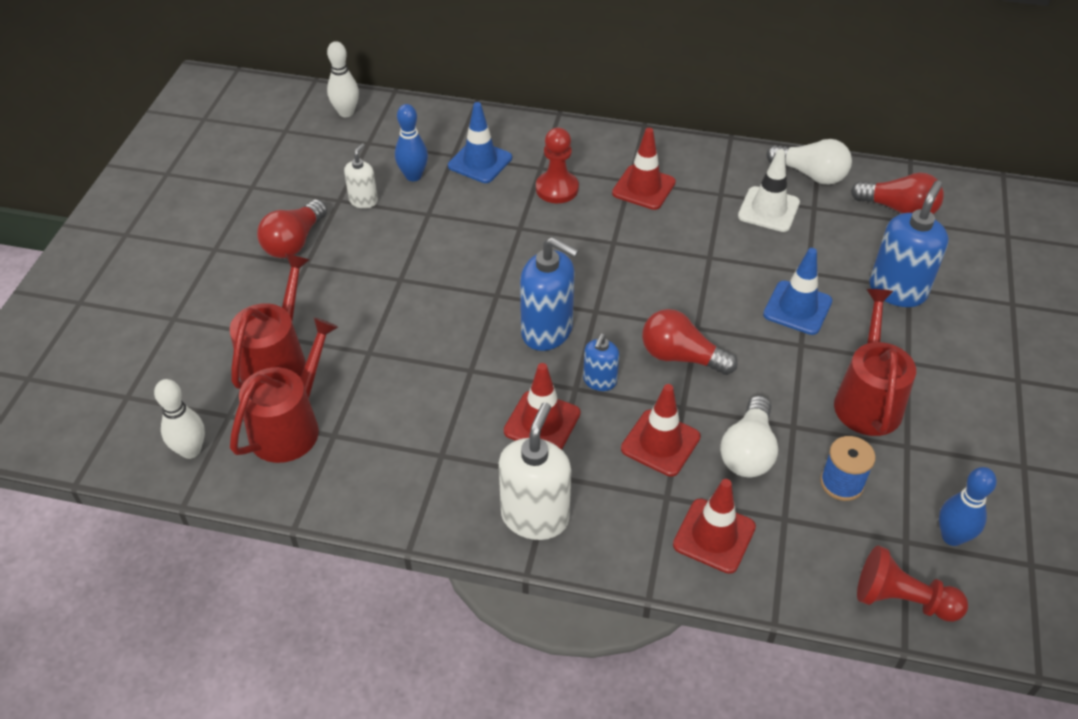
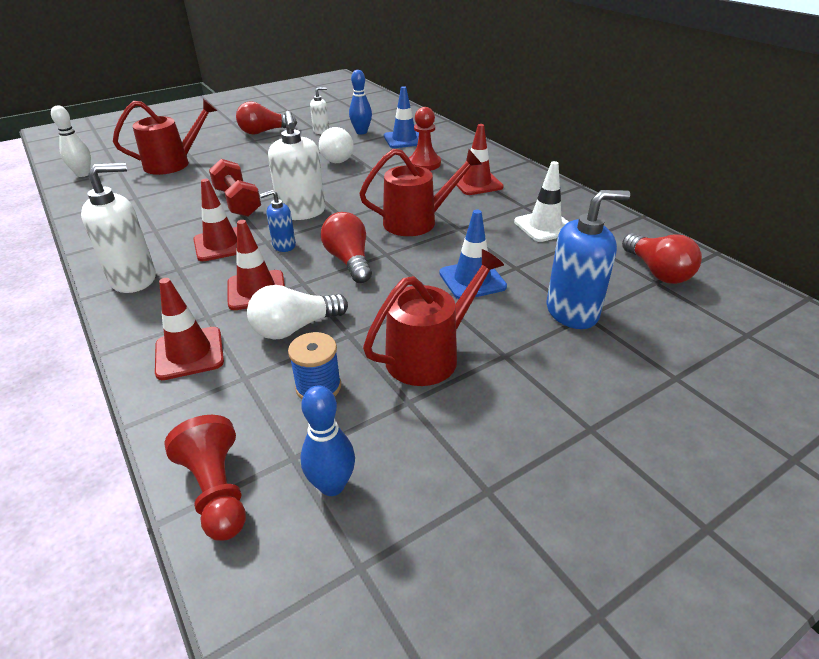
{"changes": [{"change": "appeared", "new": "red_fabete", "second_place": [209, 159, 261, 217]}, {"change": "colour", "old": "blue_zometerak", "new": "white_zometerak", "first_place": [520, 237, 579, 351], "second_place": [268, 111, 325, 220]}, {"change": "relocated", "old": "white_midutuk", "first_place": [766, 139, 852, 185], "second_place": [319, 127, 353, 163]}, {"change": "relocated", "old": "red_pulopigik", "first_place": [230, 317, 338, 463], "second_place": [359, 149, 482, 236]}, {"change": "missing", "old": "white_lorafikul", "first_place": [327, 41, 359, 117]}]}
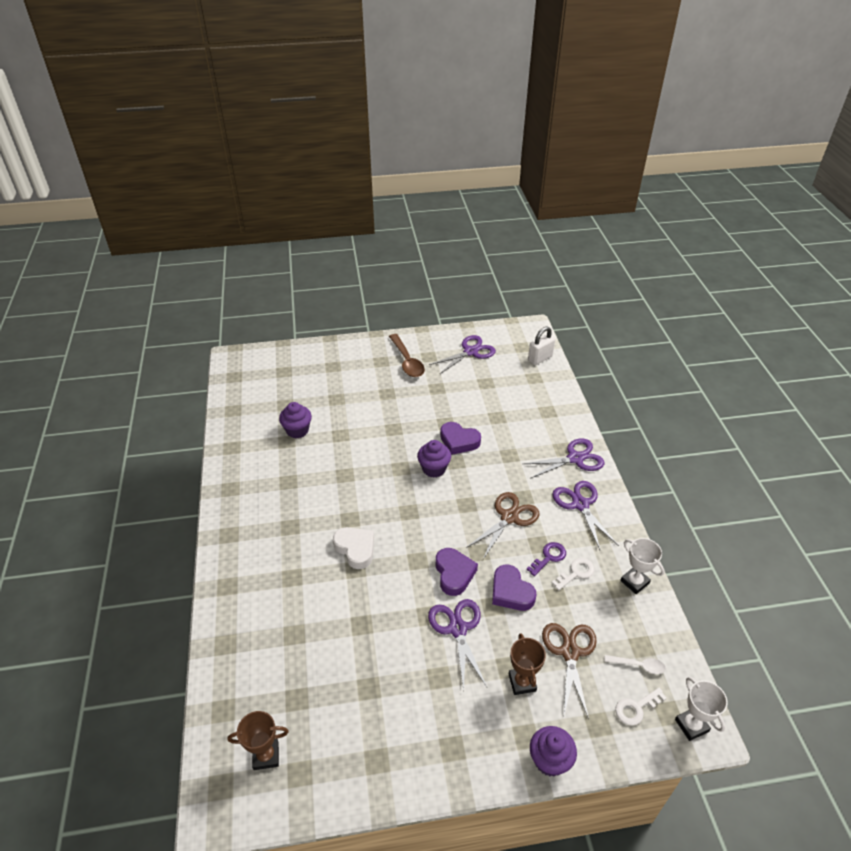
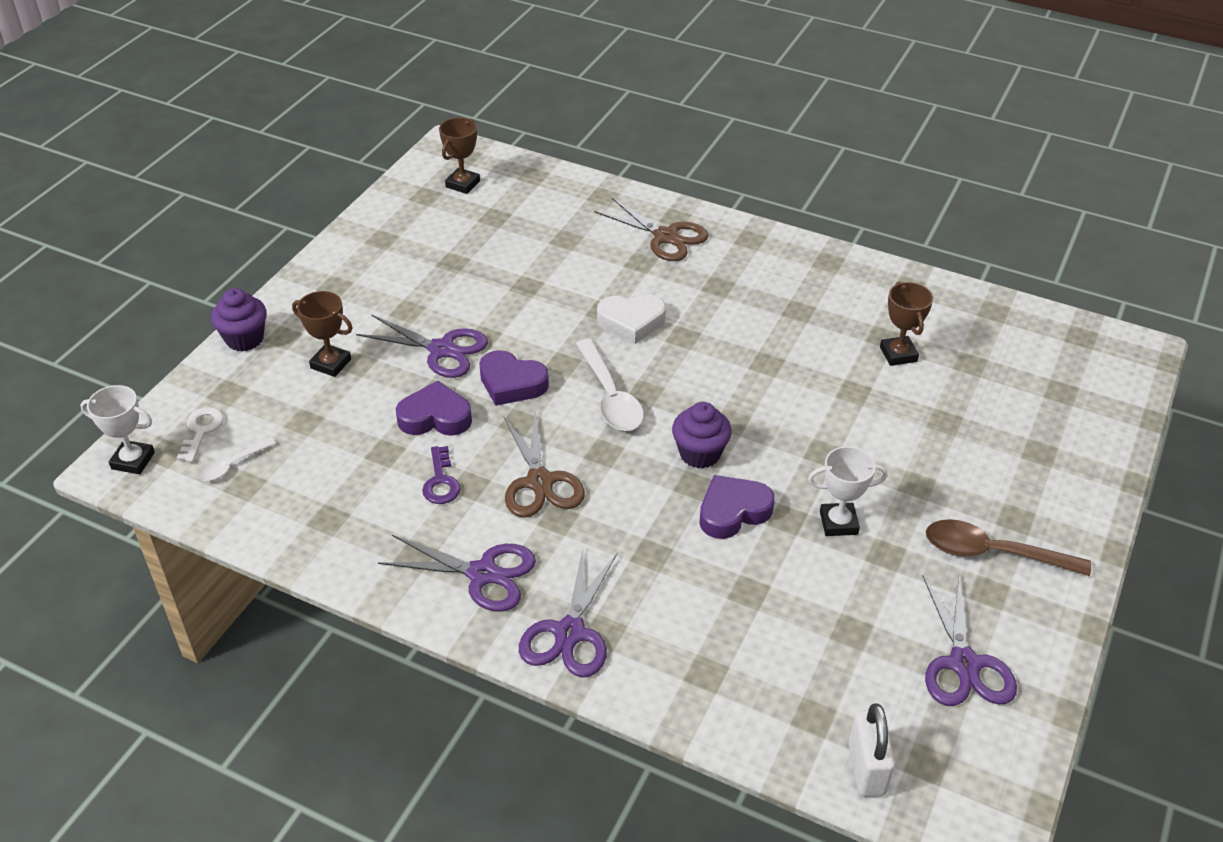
{"changes": [{"change": "appeared", "new": "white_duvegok", "second_place": [576, 339, 644, 431]}, {"change": "relocated", "old": "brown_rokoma", "first_place": [542, 623, 597, 719], "second_place": [594, 197, 709, 261]}, {"change": "relocated", "old": "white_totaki", "first_place": [620, 538, 665, 594], "second_place": [808, 446, 887, 536]}, {"change": "exchanged", "old": "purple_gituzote", "new": "brown_totaki", "first_place": [279, 402, 312, 439], "second_place": [880, 282, 933, 366]}, {"change": "missing", "old": "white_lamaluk", "first_place": [552, 558, 594, 590]}]}
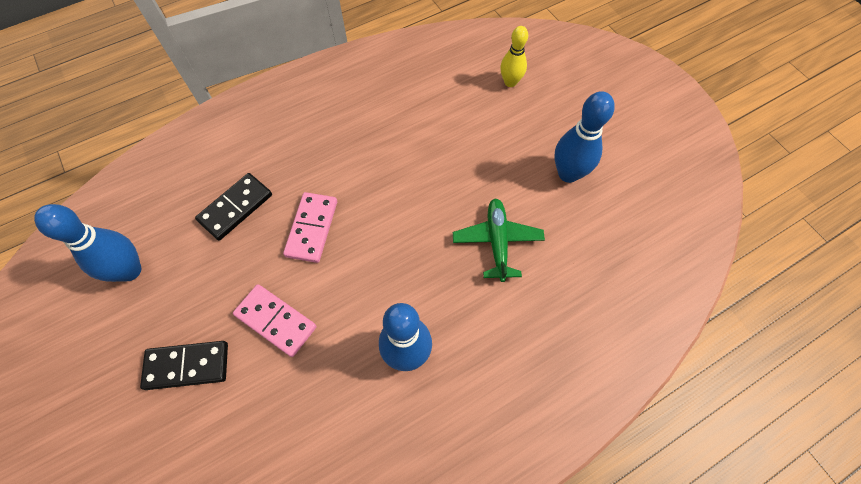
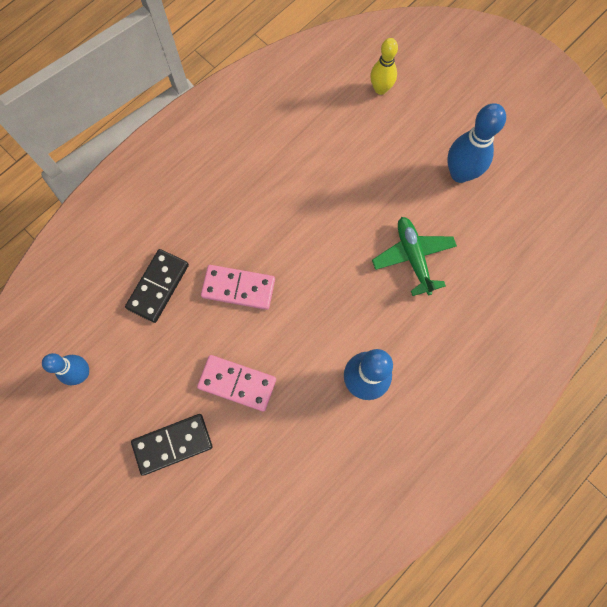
{"changes": [{"change": "size", "old": "blue_lorafikul", "first_place": [34, 204, 141, 282], "second_place": [42, 353, 89, 385], "factor": 0.65}, {"change": "spun", "old": "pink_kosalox", "first_place": [283, 192, 337, 263], "second_place": [201, 265, 275, 310], "degrees": -75}]}
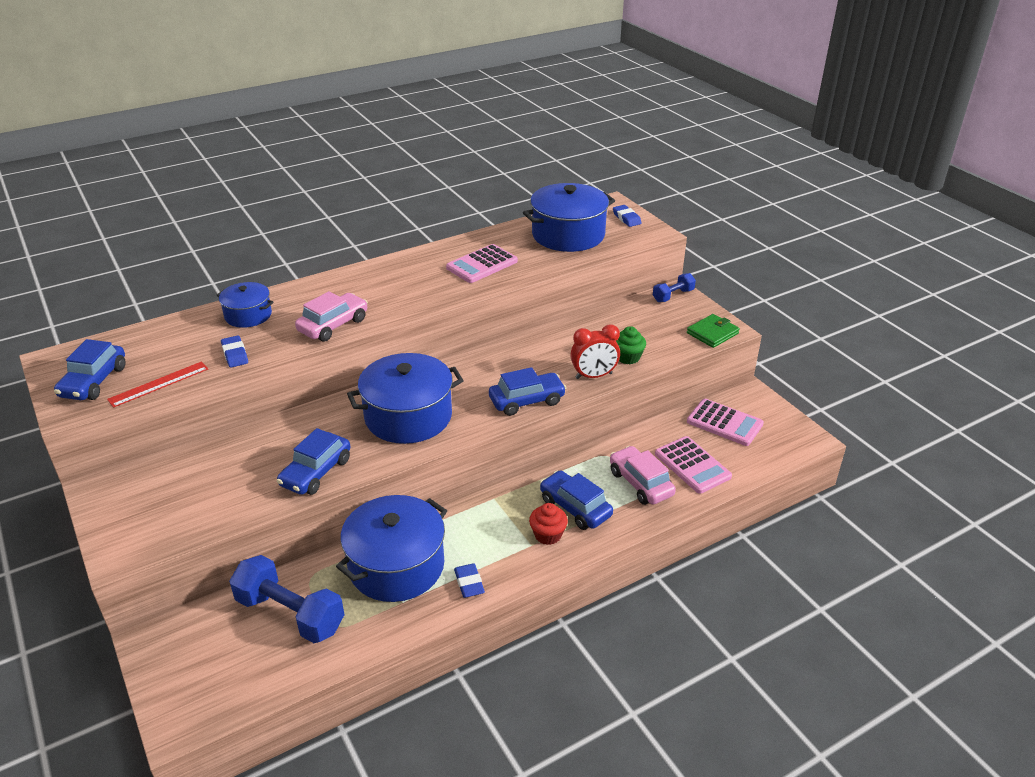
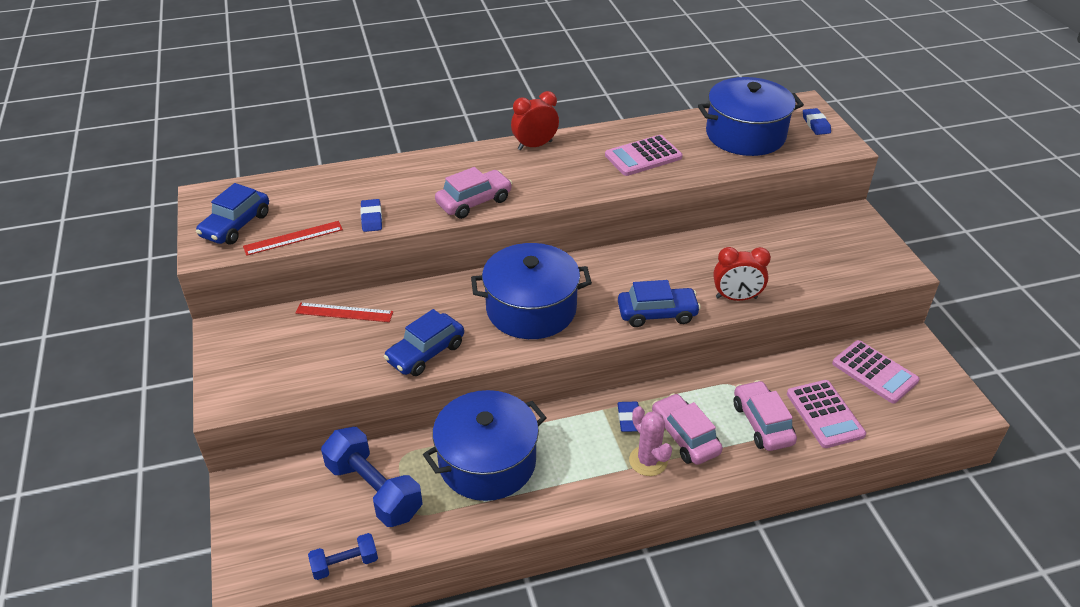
{"changes": [{"change": "appeared", "new": "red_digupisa", "second_place": [296, 303, 393, 322]}, {"change": "relocated", "old": "blue_fabete", "first_place": [653, 273, 696, 302], "second_place": [308, 533, 378, 580]}, {"change": "appeared", "new": "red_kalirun", "second_place": [511, 91, 559, 150]}, {"change": "relocated", "old": "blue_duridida", "first_place": [454, 563, 485, 598], "second_place": [618, 402, 639, 432]}, {"change": "exchanged", "old": "red_gituzote", "new": "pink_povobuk", "first_place": [529, 503, 568, 545], "second_place": [629, 406, 672, 476]}, {"change": "colour", "old": "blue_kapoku", "new": "pink_kapoku", "first_place": [540, 470, 613, 530], "second_place": [652, 393, 723, 465]}, {"change": "missing", "old": "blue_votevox", "first_place": [217, 282, 274, 328]}, {"change": "missing", "old": "green_gituzote", "first_place": [616, 326, 646, 364]}, {"change": "missing", "old": "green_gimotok", "first_place": [687, 314, 740, 348]}]}
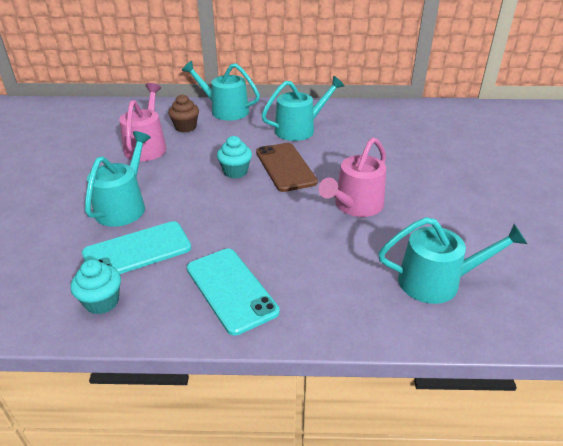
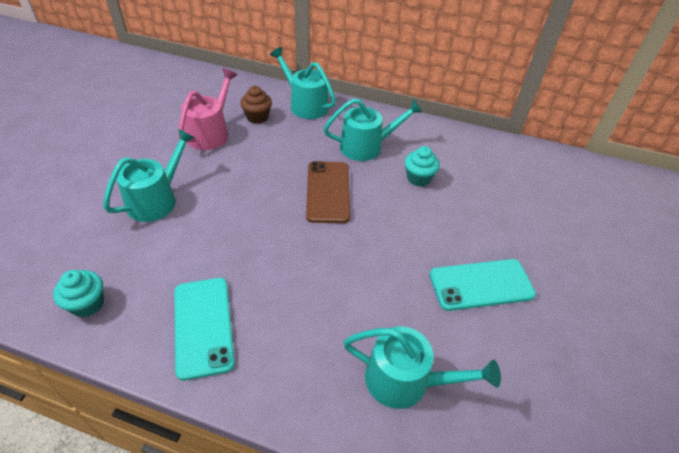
{"changes": [{"change": "relocated", "old": "turquoise_gituzote", "first_place": [217, 136, 252, 178], "second_place": [405, 146, 440, 187]}, {"change": "relocated", "old": "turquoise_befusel", "first_place": [82, 221, 191, 274], "second_place": [430, 259, 536, 311]}, {"change": "missing", "old": "pink_pulopigik", "first_place": [318, 137, 386, 217]}]}
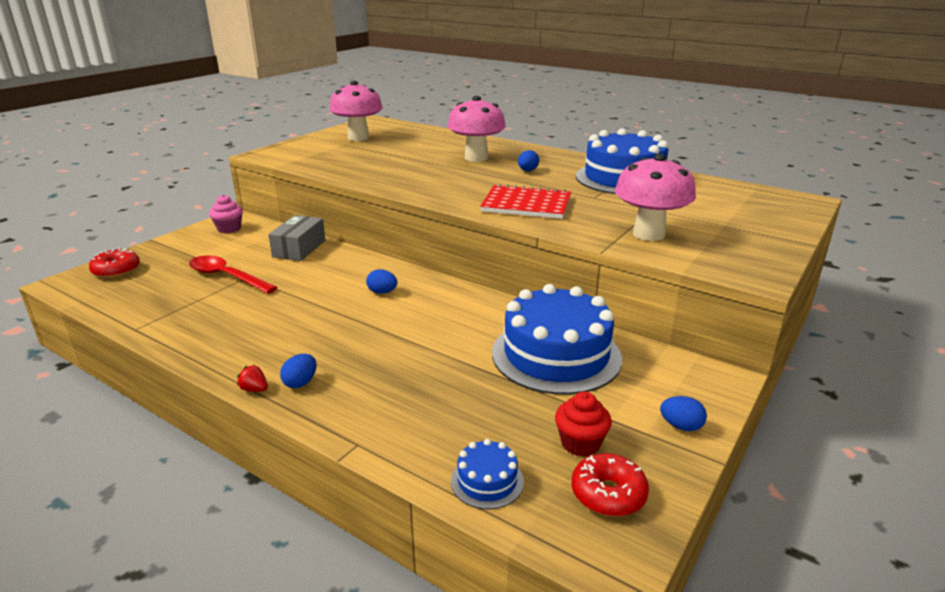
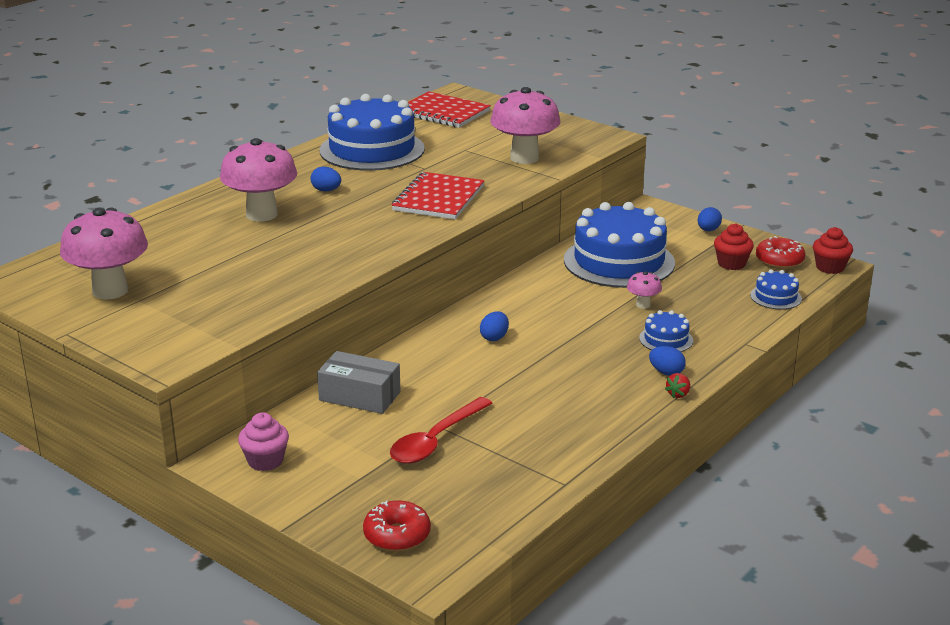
{"changes": [{"change": "appeared", "new": "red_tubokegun", "second_place": [408, 91, 491, 128]}, {"change": "appeared", "new": "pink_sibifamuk", "second_place": [627, 271, 662, 309]}, {"change": "appeared", "new": "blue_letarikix", "second_place": [639, 310, 693, 352]}, {"change": "appeared", "new": "red_gituzote", "second_place": [813, 227, 853, 274]}]}
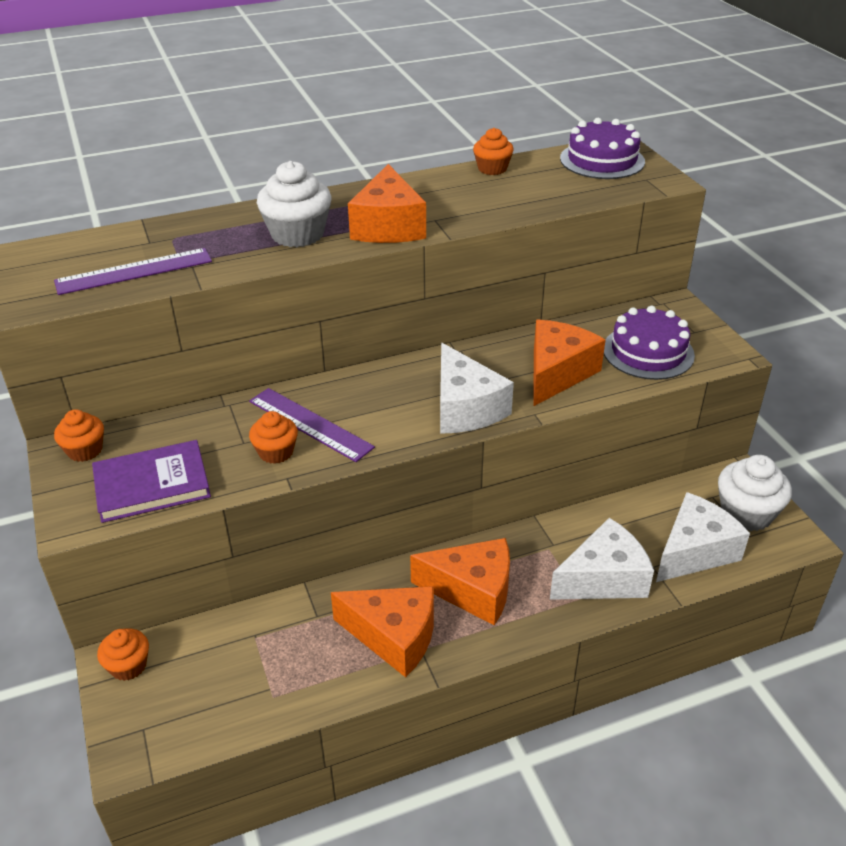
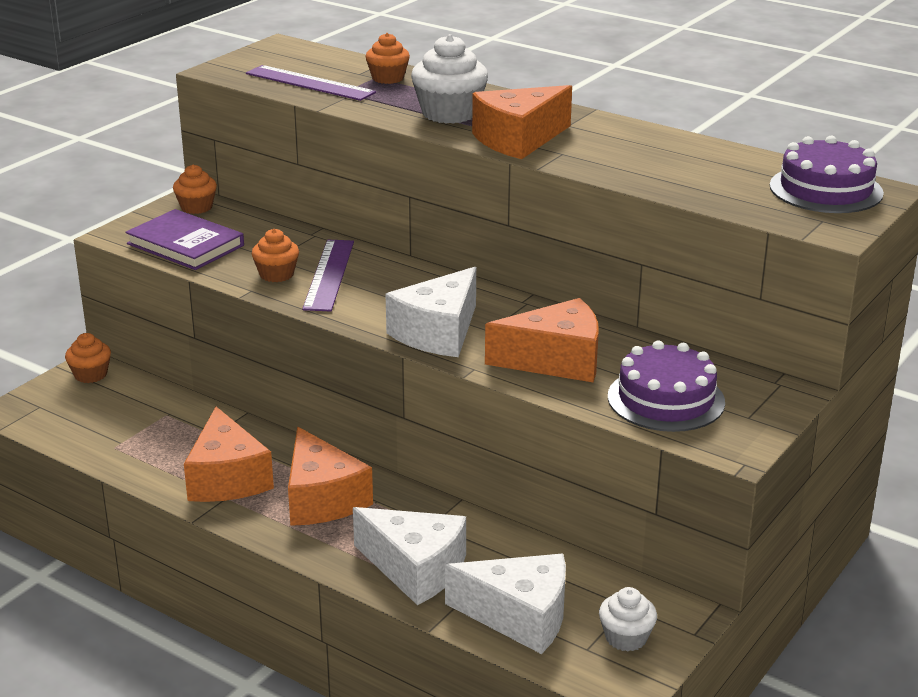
{"changes": [{"change": "relocated", "old": "orange_gituzote", "first_place": [473, 128, 514, 175], "second_place": [366, 33, 410, 84]}, {"change": "size", "old": "white_gituzote", "first_place": [718, 455, 792, 531], "second_place": [599, 587, 657, 651], "factor": 0.61}]}
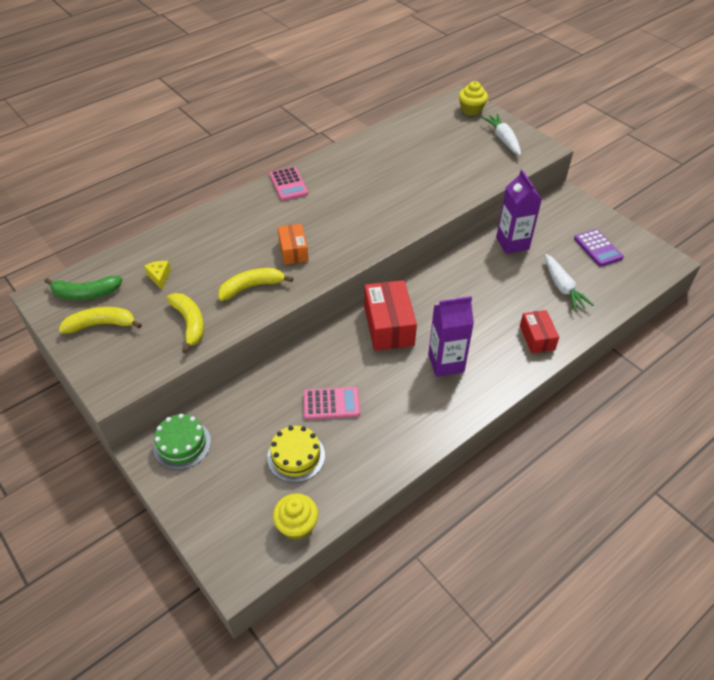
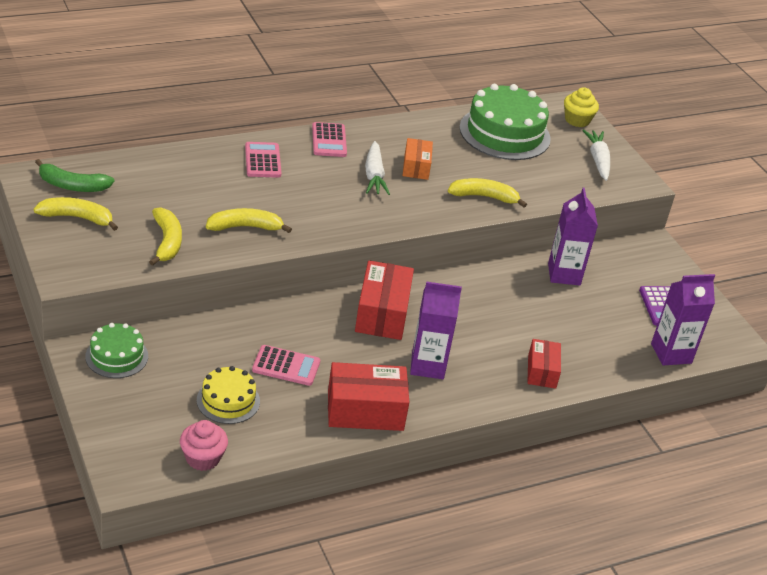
{"changes": [{"change": "colour", "old": "yellow_gituzote", "new": "pink_gituzote", "first_place": [273, 493, 318, 540], "second_place": [180, 420, 228, 471]}, {"change": "appeared", "new": "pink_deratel", "second_place": [245, 142, 281, 178]}, {"change": "appeared", "new": "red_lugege", "second_place": [328, 362, 409, 431]}, {"change": "relocated", "old": "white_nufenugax", "first_place": [545, 254, 594, 311], "second_place": [365, 141, 390, 195]}, {"change": "relocated", "old": "orange_lugege", "first_place": [278, 224, 308, 265], "second_place": [403, 138, 433, 180]}, {"change": "appeared", "new": "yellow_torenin", "second_place": [448, 178, 527, 208]}, {"change": "appeared", "new": "green_letarikix", "second_place": [459, 84, 551, 160]}, {"change": "appeared", "new": "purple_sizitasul", "second_place": [651, 274, 715, 366]}, {"change": "missing", "old": "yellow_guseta", "first_place": [144, 261, 171, 290]}]}
